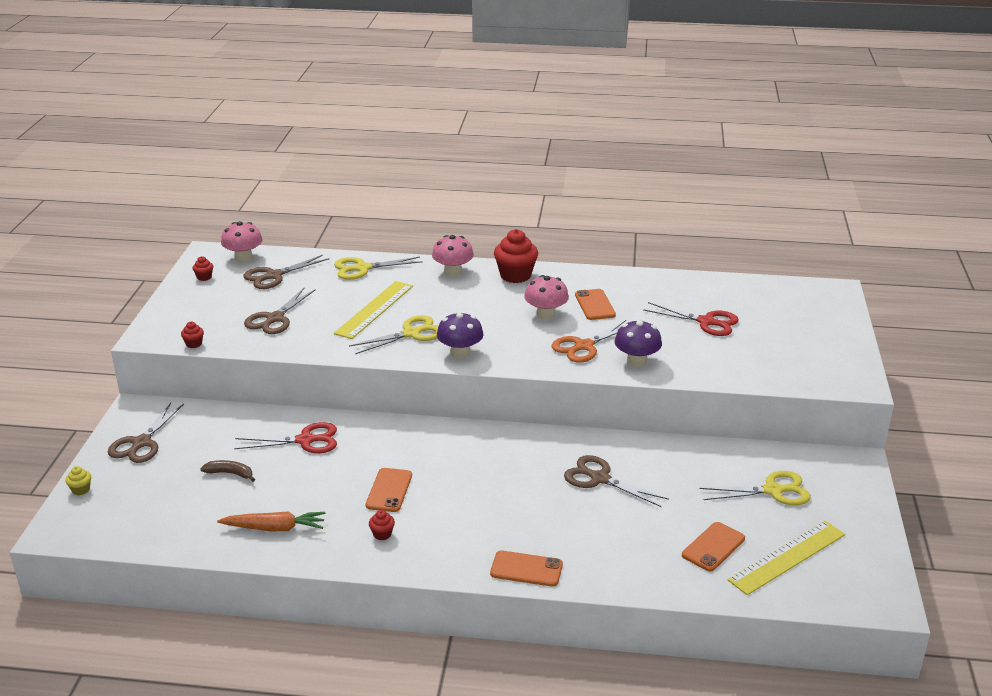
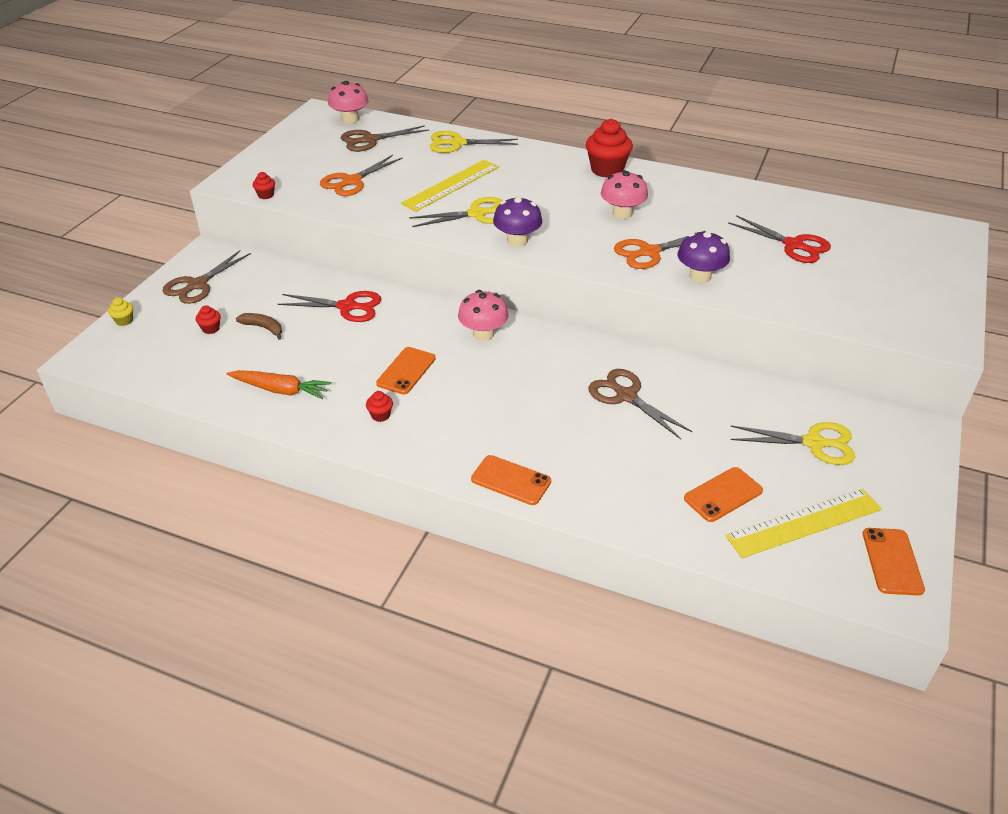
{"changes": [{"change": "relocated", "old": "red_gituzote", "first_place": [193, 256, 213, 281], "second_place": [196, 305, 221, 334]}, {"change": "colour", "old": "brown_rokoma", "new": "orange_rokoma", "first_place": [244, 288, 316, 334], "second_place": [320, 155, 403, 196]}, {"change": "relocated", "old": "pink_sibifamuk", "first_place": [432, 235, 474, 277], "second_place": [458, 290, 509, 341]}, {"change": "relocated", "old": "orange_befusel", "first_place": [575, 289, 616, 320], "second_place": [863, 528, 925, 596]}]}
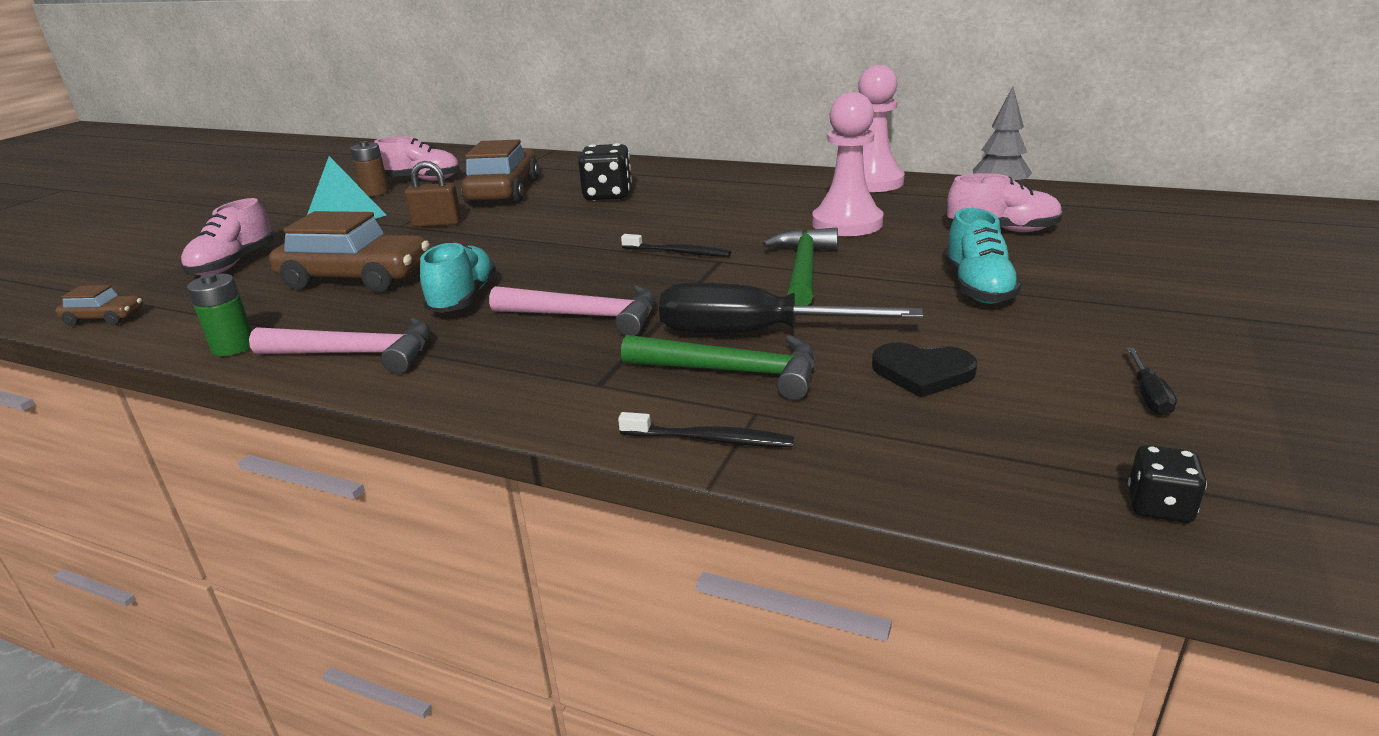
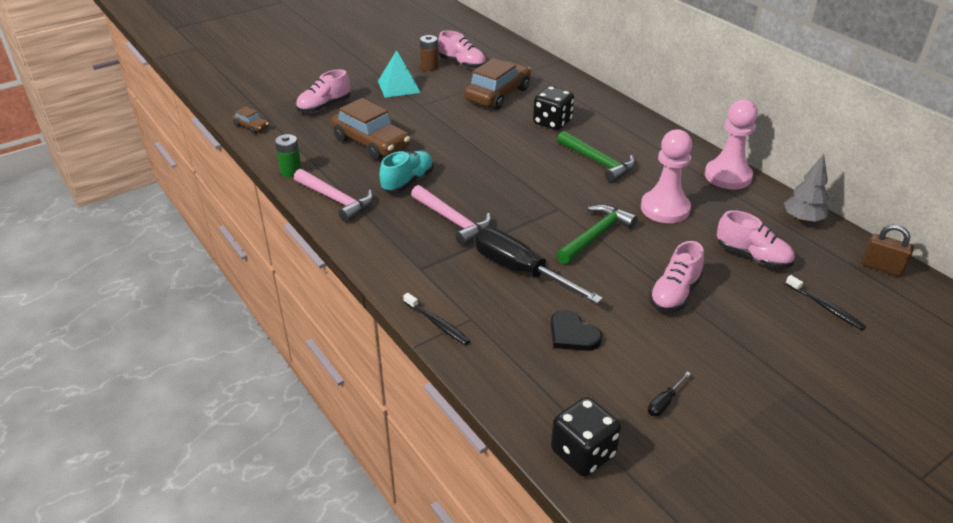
{"changes": [{"change": "size", "old": "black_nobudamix", "first_place": [1128, 445, 1207, 523], "second_place": [551, 397, 621, 476], "factor": 1.79}, {"change": "relocated", "old": "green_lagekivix", "first_place": [621, 335, 815, 400], "second_place": [557, 131, 635, 183]}, {"change": "colour", "old": "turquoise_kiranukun", "new": "pink_kiranukun", "first_place": [944, 208, 1021, 304], "second_place": [649, 241, 704, 312]}, {"change": "relocated", "old": "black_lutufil", "first_place": [621, 234, 731, 257], "second_place": [785, 275, 866, 330]}, {"change": "relocated", "old": "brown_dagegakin", "first_place": [405, 161, 462, 227], "second_place": [862, 224, 914, 276]}]}
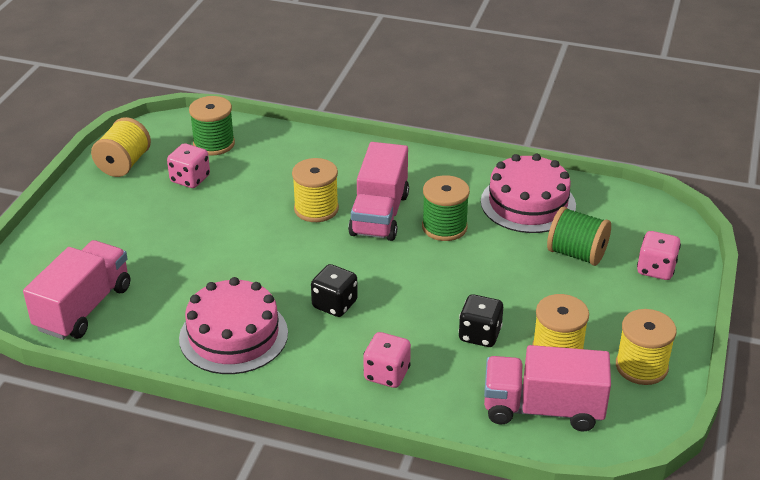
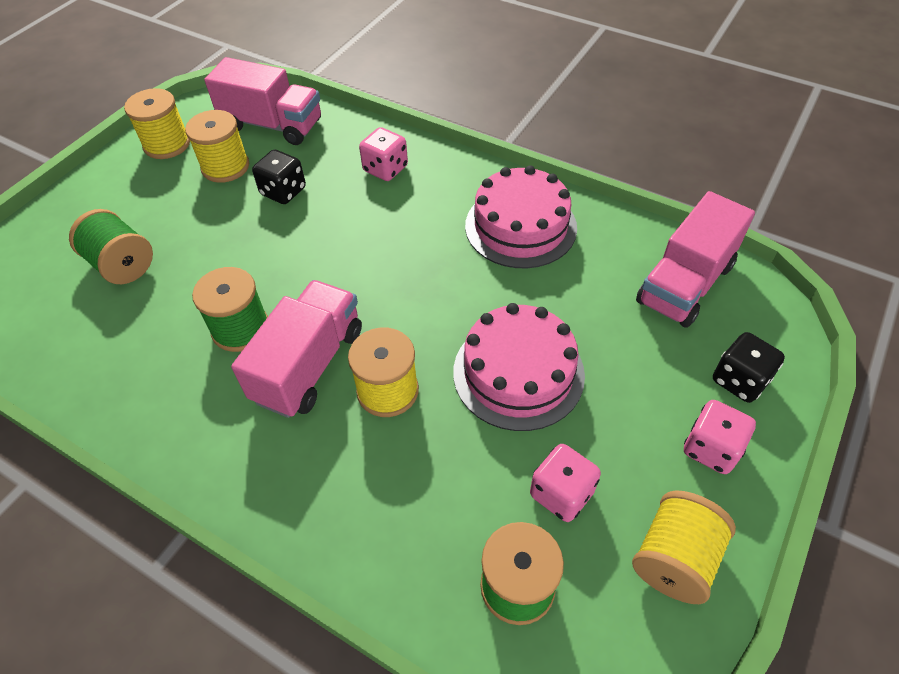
{"changes": [{"change": "relocated", "old": "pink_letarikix", "first_place": [481, 154, 576, 233], "second_place": [453, 303, 585, 431]}, {"change": "relocated", "old": "pink_nobudamix", "first_place": [637, 231, 681, 280], "second_place": [684, 400, 756, 474]}, {"change": "relocated", "old": "black_nobudamix", "first_place": [311, 264, 358, 317], "second_place": [713, 332, 785, 403]}]}
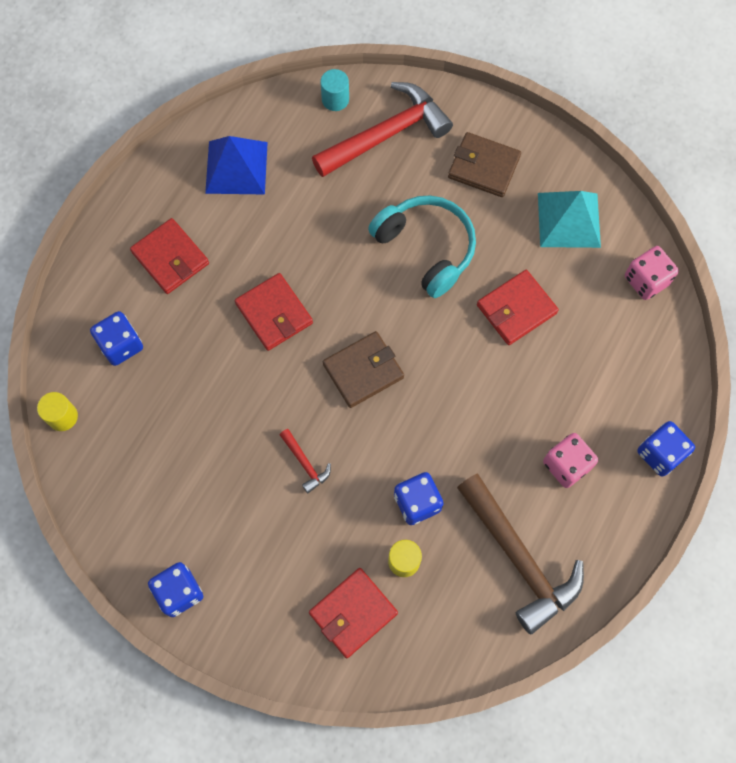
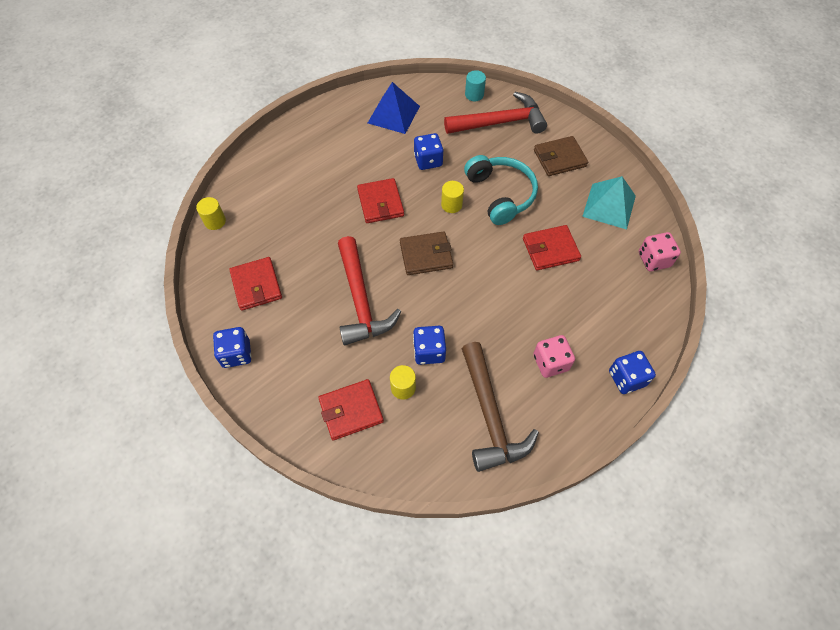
{"changes": [{"change": "relocated", "old": "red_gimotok", "first_place": [130, 218, 209, 294], "second_place": [229, 257, 282, 311]}, {"change": "size", "old": "red_lagekivix", "first_place": [280, 429, 331, 493], "second_place": [338, 236, 401, 345], "factor": 2.33}, {"change": "relocated", "old": "blue_nobudamix", "first_place": [90, 311, 143, 366], "second_place": [414, 133, 444, 170]}, {"change": "appeared", "new": "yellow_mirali", "second_place": [441, 181, 464, 213]}, {"change": "spun", "old": "brown_gimotok", "first_place": [448, 132, 521, 197], "second_place": [534, 136, 588, 176], "degrees": -60}]}
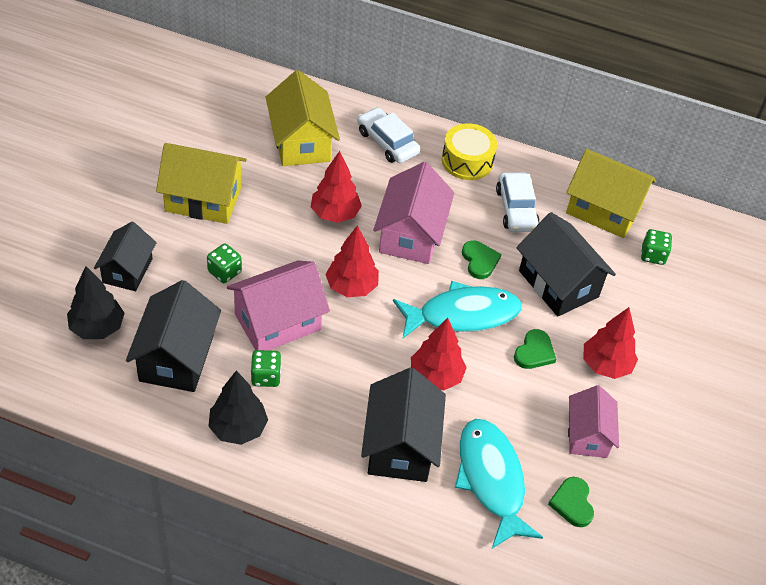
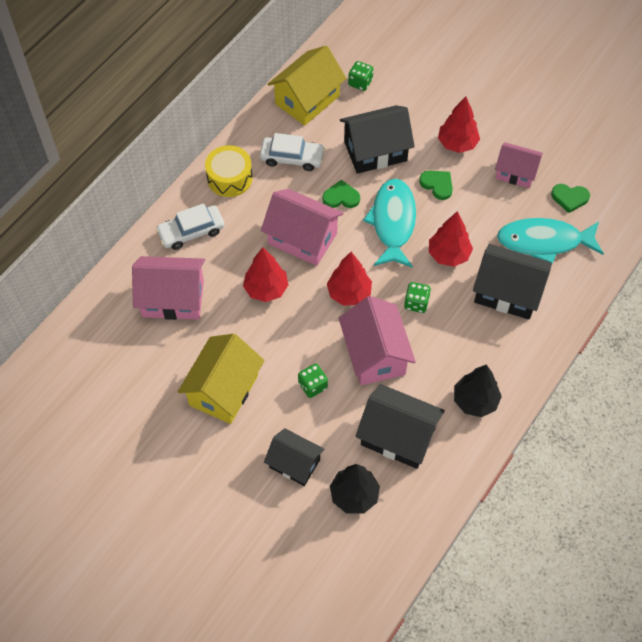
{"changes": [{"change": "colour", "old": "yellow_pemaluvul", "new": "pink_pemaluvul", "first_place": [266, 70, 340, 166], "second_place": [132, 256, 205, 320]}, {"change": "relocated", "old": "green_nobudamix", "first_place": [251, 350, 281, 387], "second_place": [404, 282, 431, 313]}]}
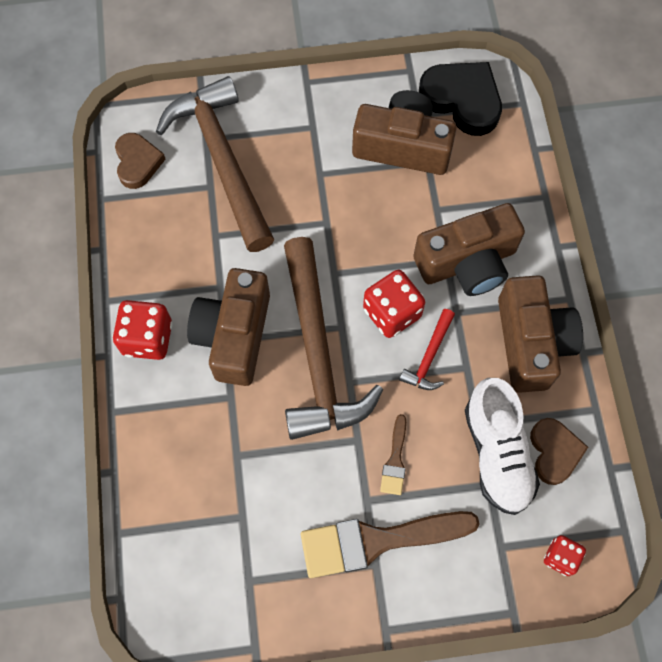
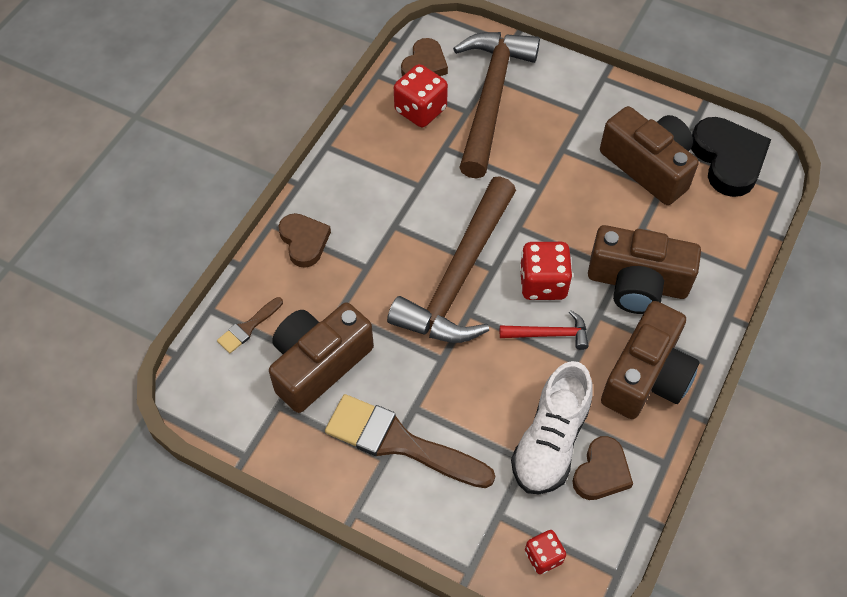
{"changes": [{"change": "relocated", "old": "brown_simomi", "first_place": [380, 414, 406, 495], "second_place": [217, 297, 283, 353]}, {"change": "relocated", "old": "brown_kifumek", "first_place": [187, 268, 270, 386], "second_place": [269, 303, 374, 413]}, {"change": "appeared", "new": "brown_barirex", "second_place": [278, 213, 331, 268]}, {"change": "relocated", "old": "red_nobudamix", "first_place": [112, 300, 173, 360], "second_place": [394, 64, 448, 127]}, {"change": "spun", "old": "red_lagekivix", "first_place": [399, 309, 455, 390], "second_place": [500, 310, 589, 350], "degrees": -150}]}
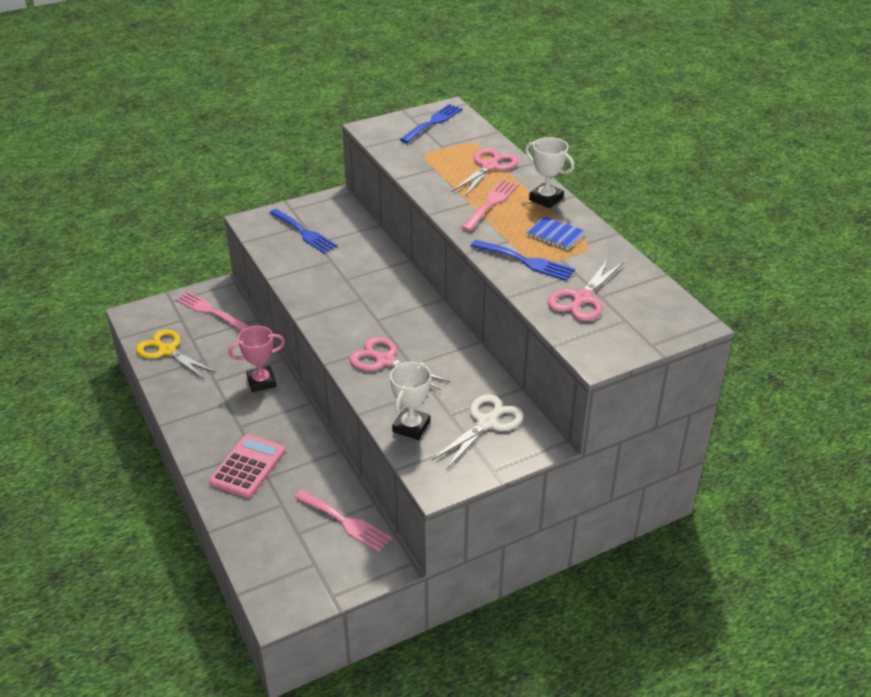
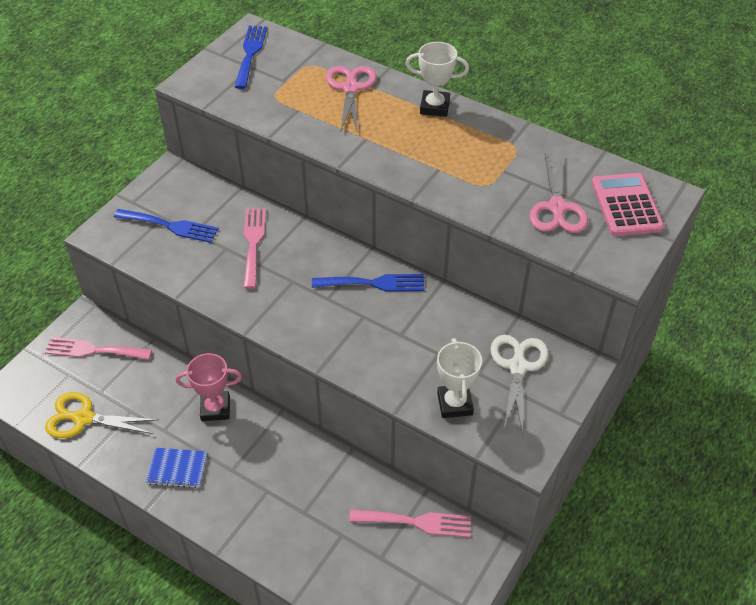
{"changes": [{"change": "relocated", "old": "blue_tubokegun", "first_place": [526, 216, 586, 250], "second_place": [146, 448, 207, 488]}, {"change": "spun", "old": "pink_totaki", "first_place": [228, 326, 285, 392], "second_place": [176, 353, 242, 421], "degrees": 45}, {"change": "relocated", "old": "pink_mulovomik", "first_place": [461, 179, 519, 231], "second_place": [243, 208, 266, 289]}, {"change": "relocated", "old": "blue_mulovomik", "first_place": [470, 240, 575, 281], "second_place": [312, 274, 425, 292]}, {"change": "relocated", "old": "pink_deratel", "first_place": [209, 434, 285, 498], "second_place": [592, 173, 664, 236]}, {"change": "missing", "old": "pink_rokoma", "first_place": [349, 337, 450, 391]}]}
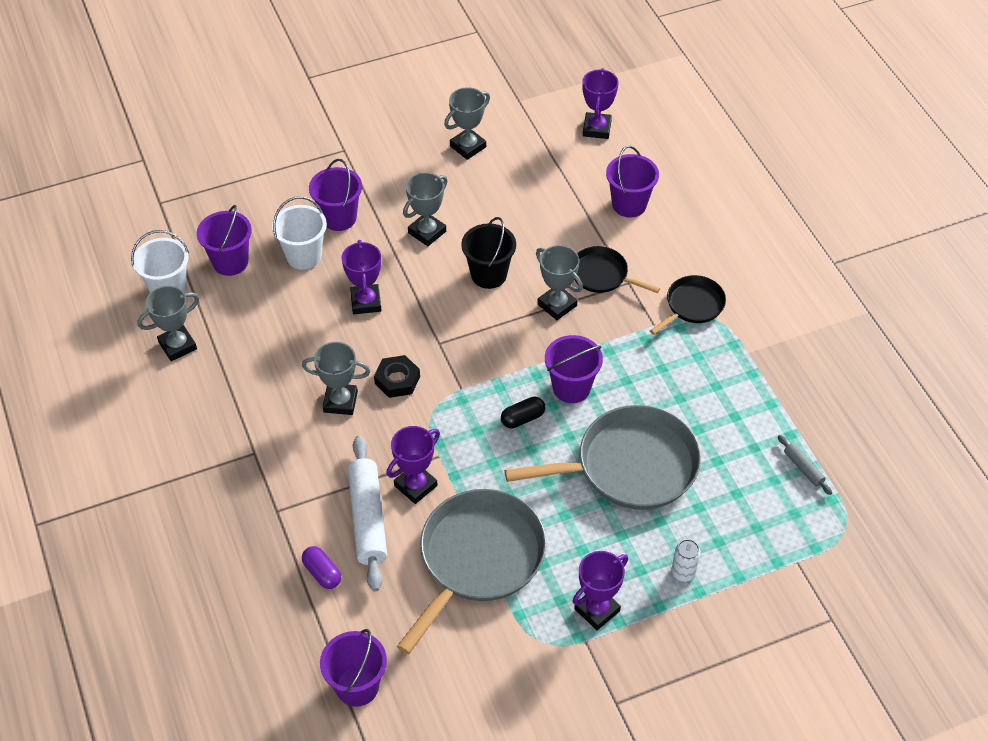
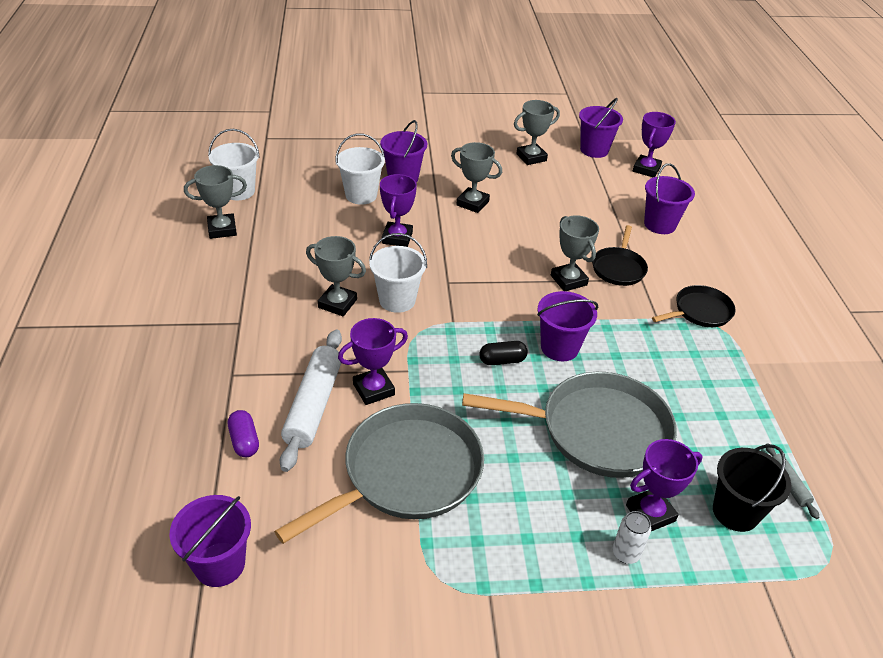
{"changes": [{"change": "exchanged", "old": "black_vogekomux", "new": "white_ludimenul", "first_place": [374, 355, 420, 398], "second_place": [369, 233, 427, 313]}, {"change": "spun", "old": "grey_totaki", "first_place": [403, 172, 448, 246], "second_place": [451, 142, 502, 213], "degrees": 60}, {"change": "relocated", "old": "purple_ludimenul", "first_place": [197, 205, 252, 276], "second_place": [579, 98, 623, 158]}, {"change": "spun", "old": "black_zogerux", "first_place": [574, 246, 660, 293], "second_place": [592, 225, 648, 286], "degrees": -120}, {"change": "relocated", "old": "purple_totaki", "first_place": [572, 551, 628, 630], "second_place": [626, 439, 702, 531]}, {"change": "relocated", "old": "black_ludimenul", "first_place": [461, 217, 516, 289], "second_place": [713, 444, 791, 532]}]}
